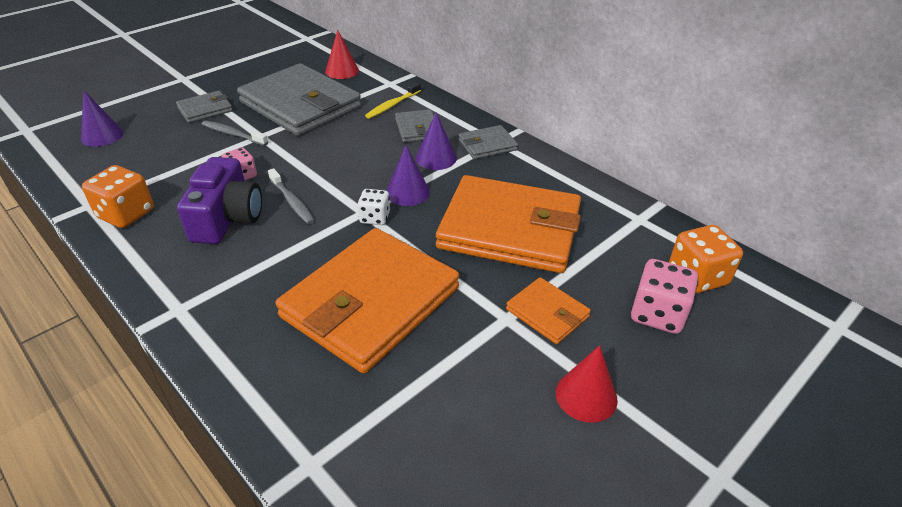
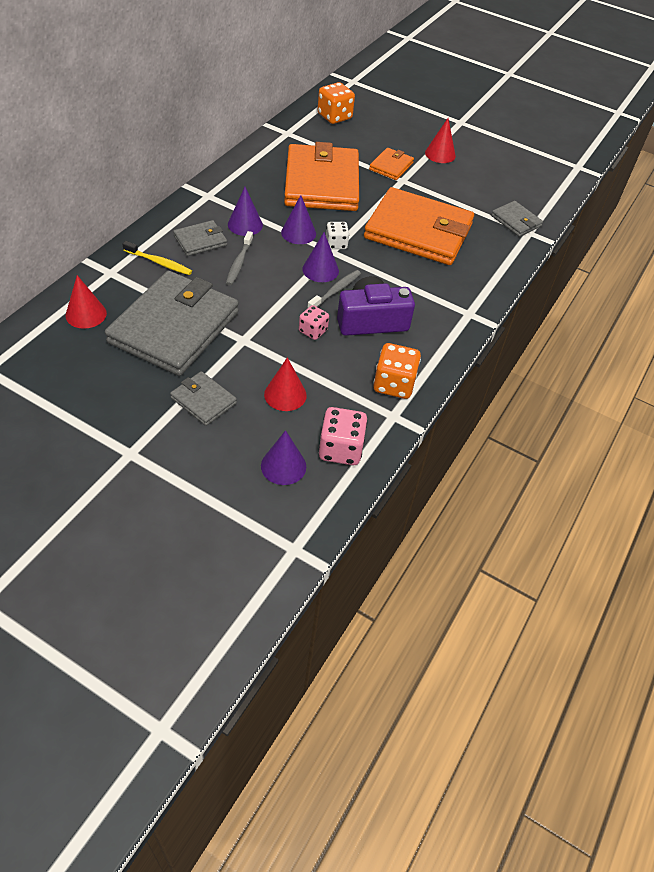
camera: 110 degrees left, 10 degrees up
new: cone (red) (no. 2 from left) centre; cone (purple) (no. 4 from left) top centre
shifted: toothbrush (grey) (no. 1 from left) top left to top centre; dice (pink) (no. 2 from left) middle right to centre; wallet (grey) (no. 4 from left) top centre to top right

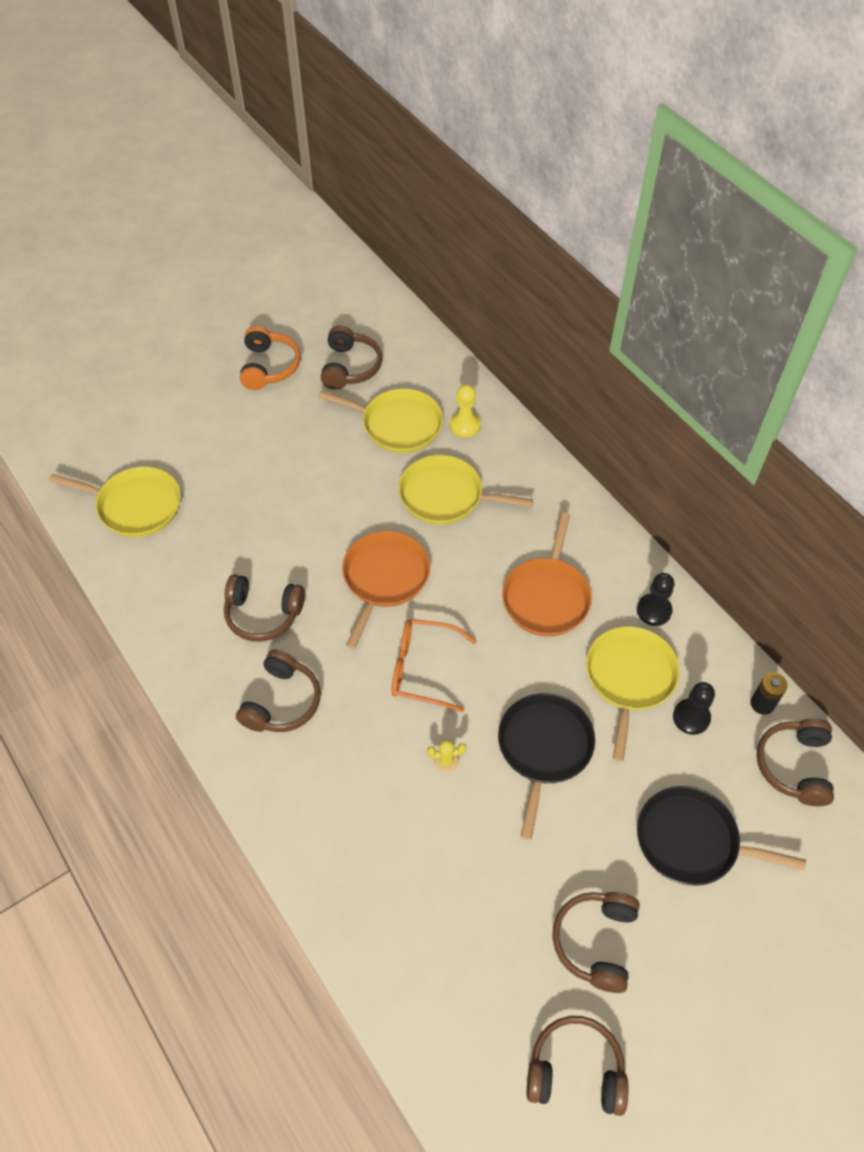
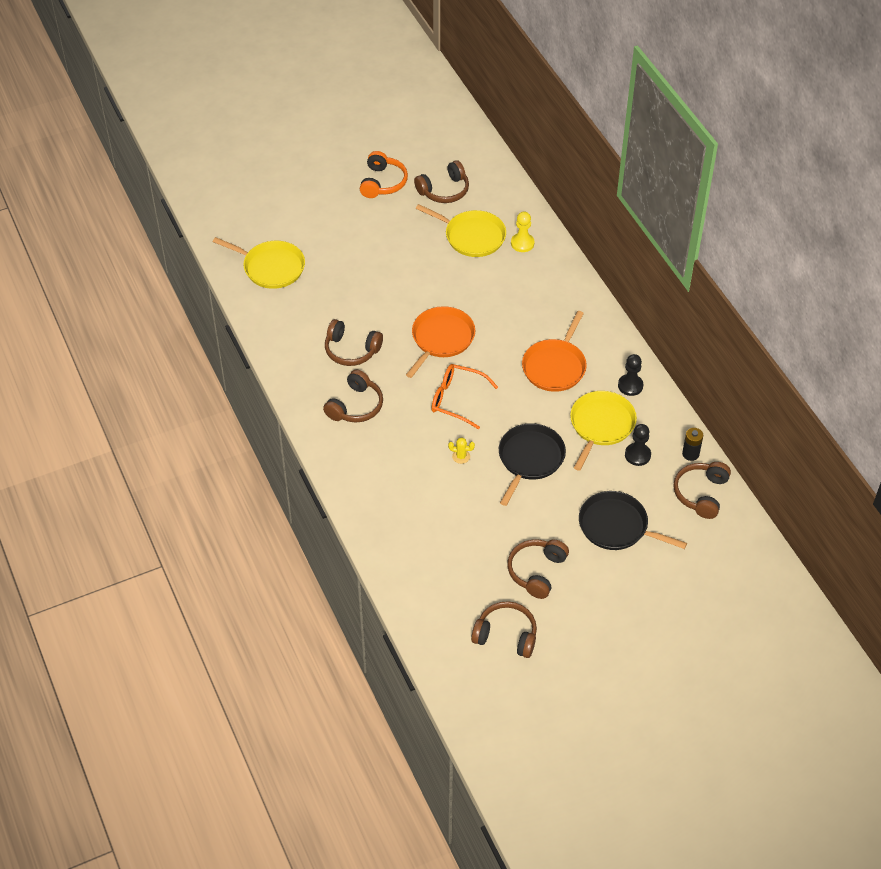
camera: 10 degrees right, 5 degrees down
gone: pan (yellow) (no. 3 from left) centre
rotated: headphones (brown) (no. 3 from left) top centre = top centre 45 degrees clockwise

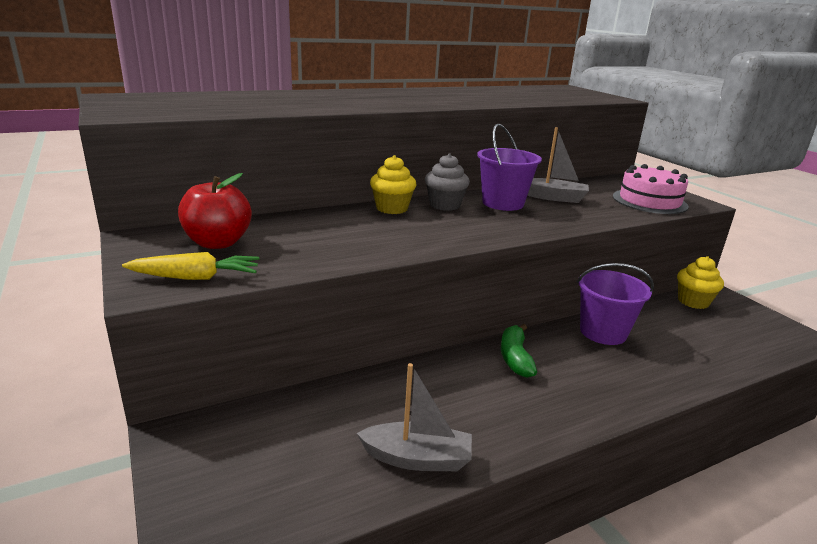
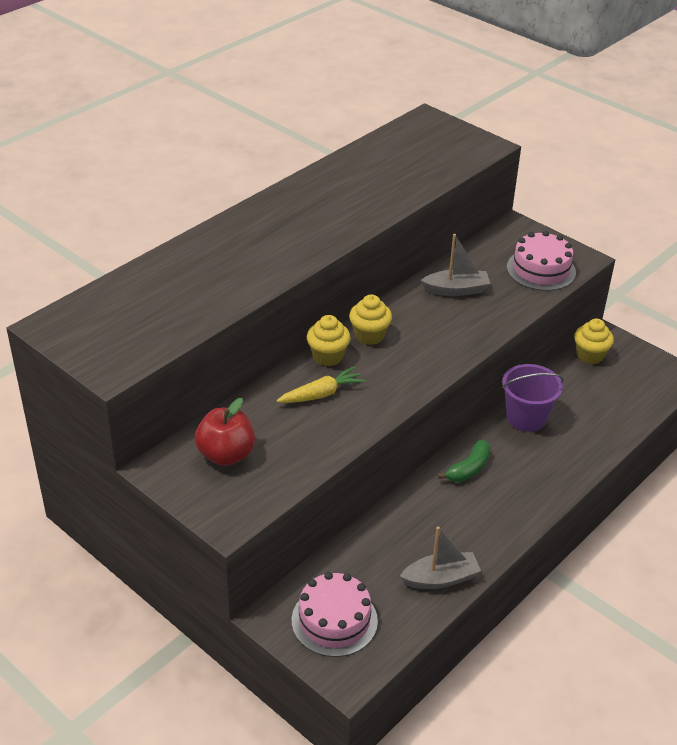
camera: 20 degrees left, 15 degrees up
gone: bucket (purple) (no. 1 from left) top centre
new: cake (pink) (no. 1 from left) bottom centre
shifted: carrot (yellow) middle left to centre
repainted: cupcake (grey) centre to cupcake (yellow) (no. 2 from left) centre
rotated: banana (green) centre = middle right 120 degrees counterclockwise

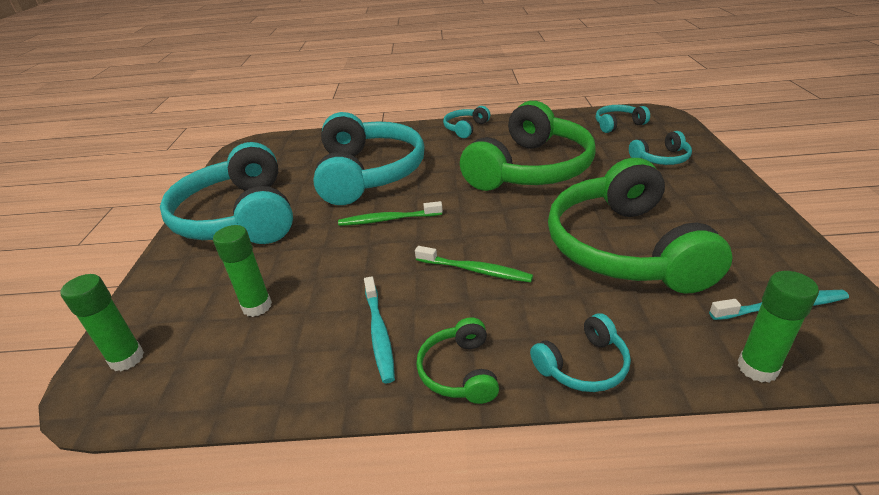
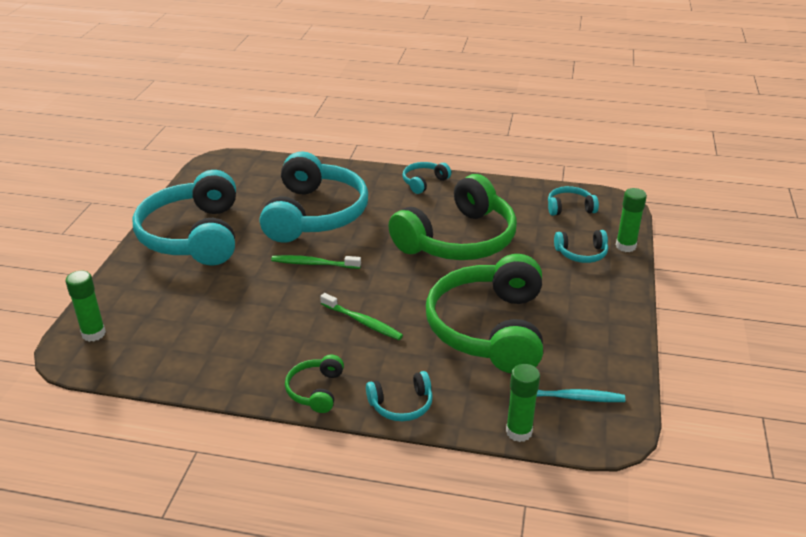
camera: 10 degrees right, 0 degrees up
gone: toothbrush (turquoise) (no. 1 from left) centre
shifted: glue stick (green) (no. 2 from left in the first image) middle left to glue stick (green) (no. 3 from left) middle right

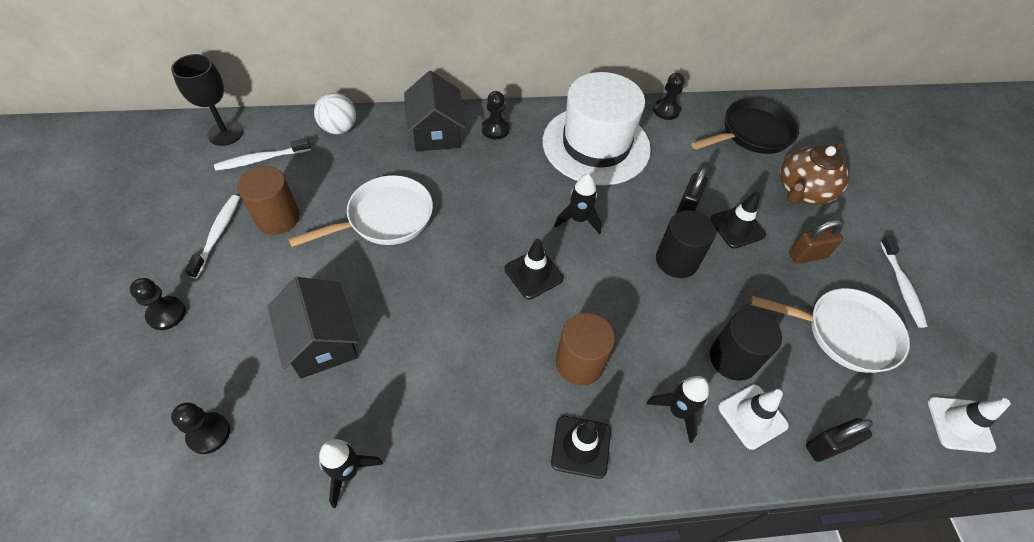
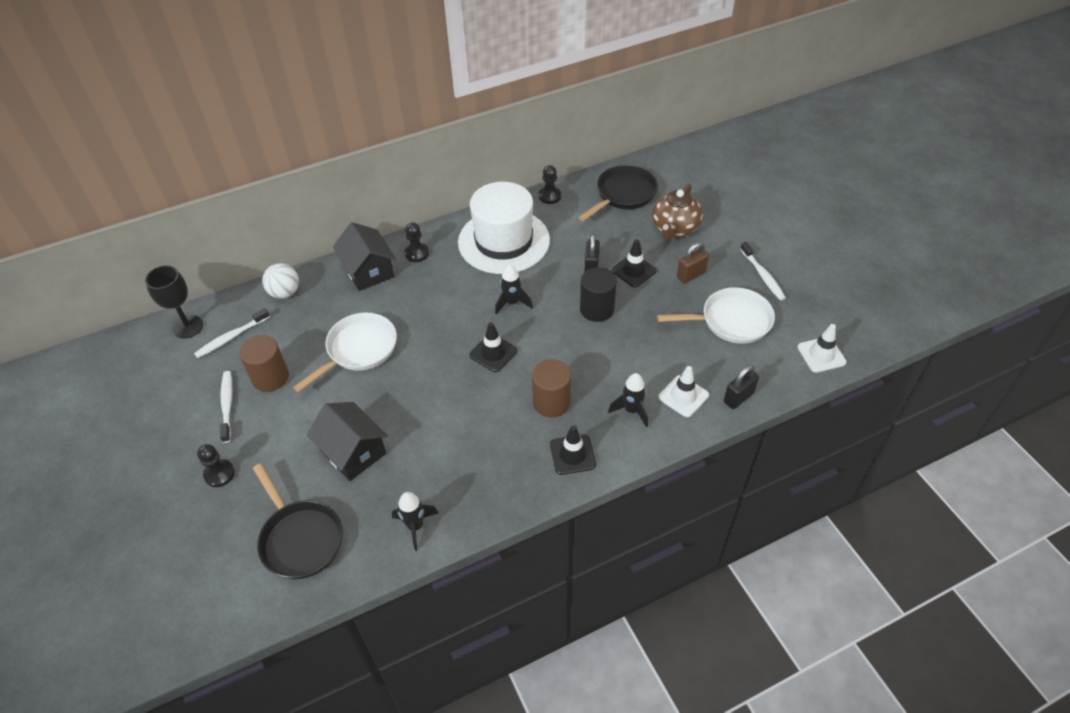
camera: 15 degrees left, 5 degrees down
gone: cylinder (black) (no. 2 from left) middle right
swapped: pawn (black) (no. 2 from left) bottom left to pan (black) (no. 1 from left) bottom left

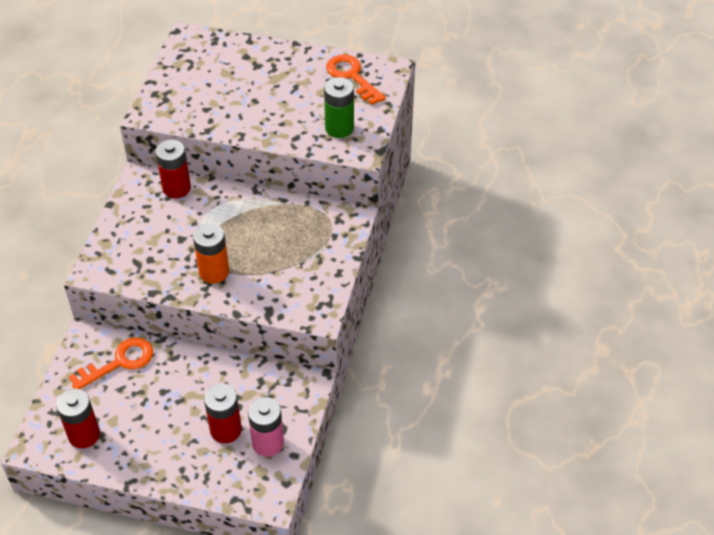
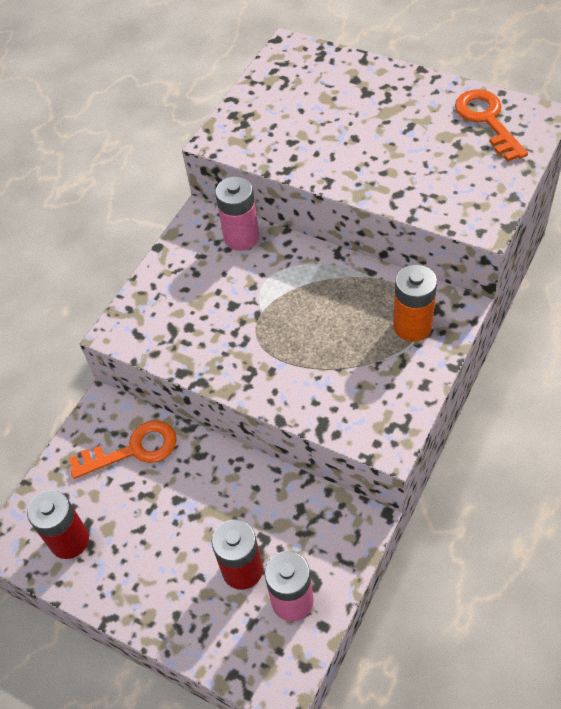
camera: 20 degrees right, 5 degrees up
gone: battery (green) top centre
shifted: battery (orange) middle left to middle right
repainted: battery (red) (no. 2 from left) top left to battery (pink) (no. 1 from left) top centre

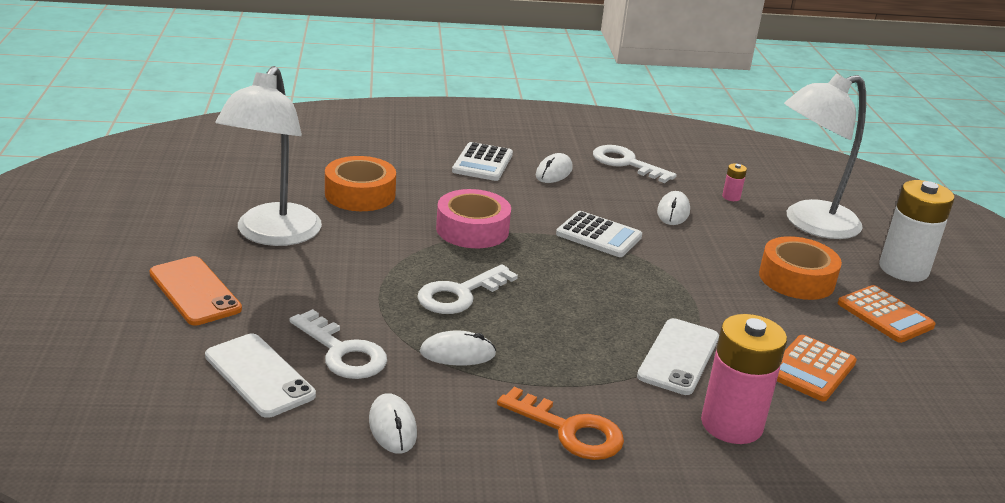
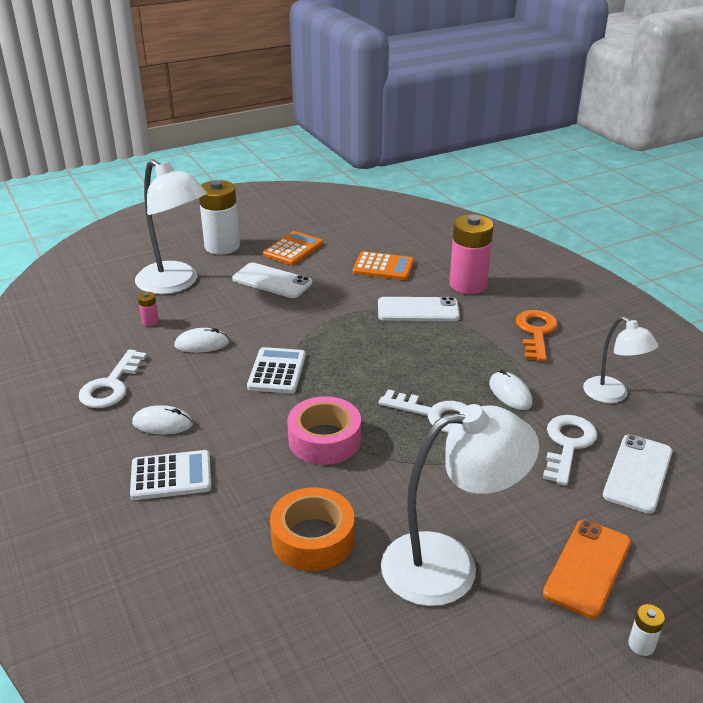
camera: 110 degrees left, 5 degrees up
new: battery (white) (no. 2 from left) bottom right
swapped: tape (orange) (no. 2 from left) middle right to phone (white) (no. 1 from left) centre; mouse (white) (no. 1 from left) bottom centre to lamp (white) (no. 3 from left) middle right

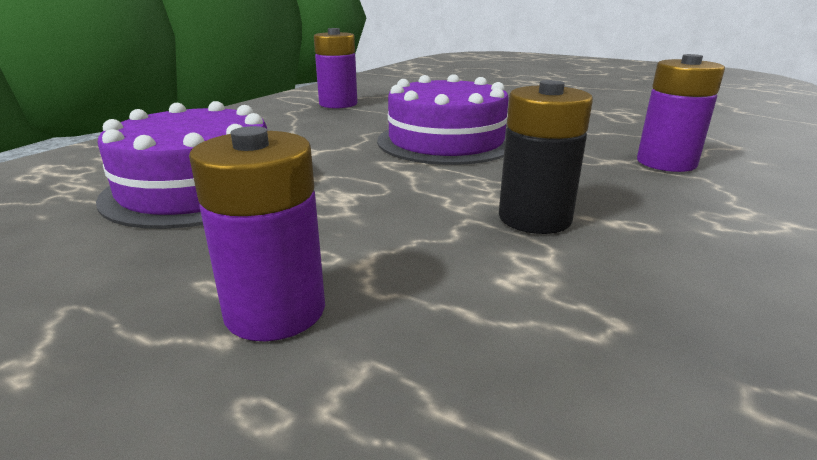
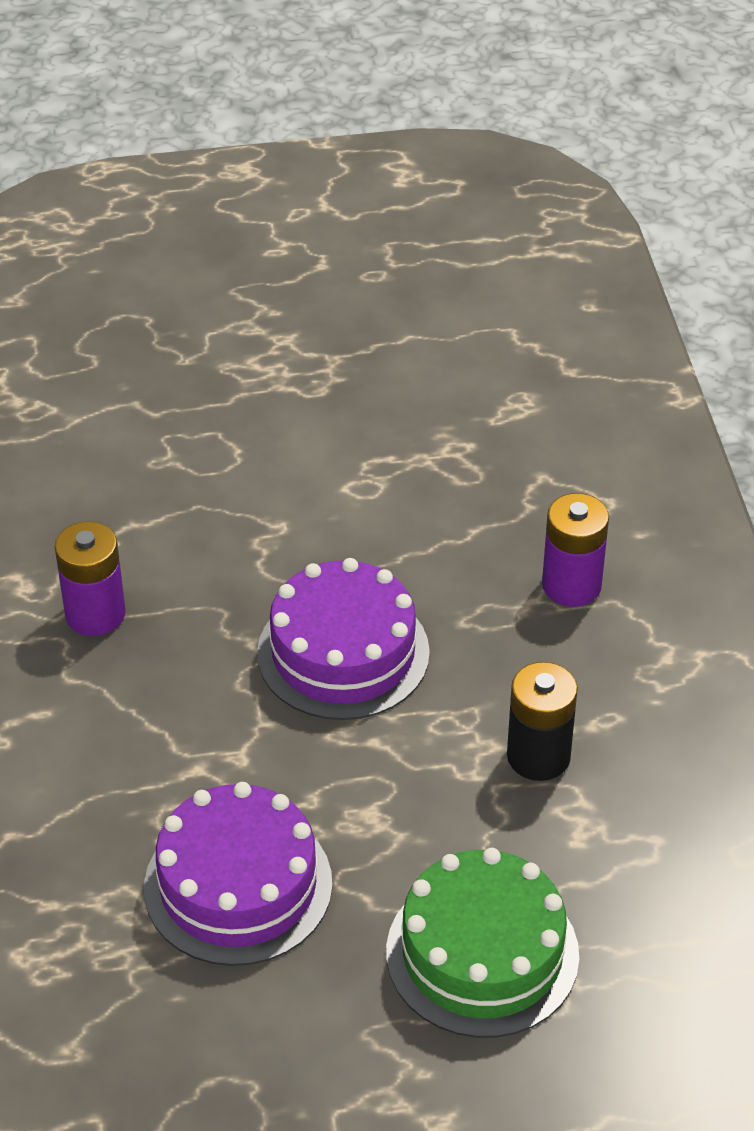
camera: 40 degrees left, 20 degrees up
swapped: battery (purple) (no. 1 from left) middle left to cake (green) bottom centre

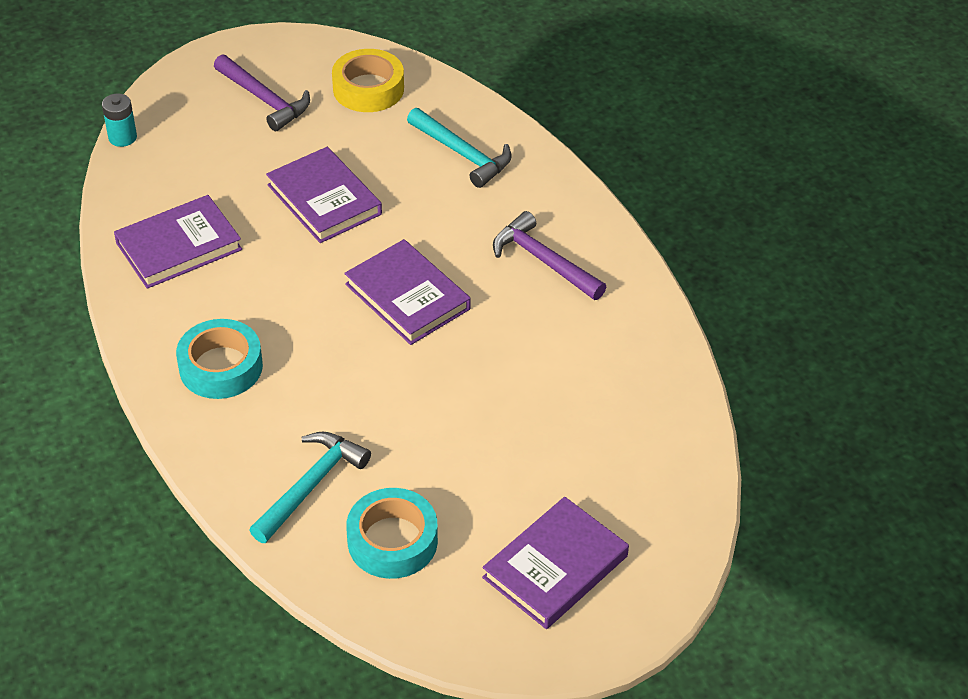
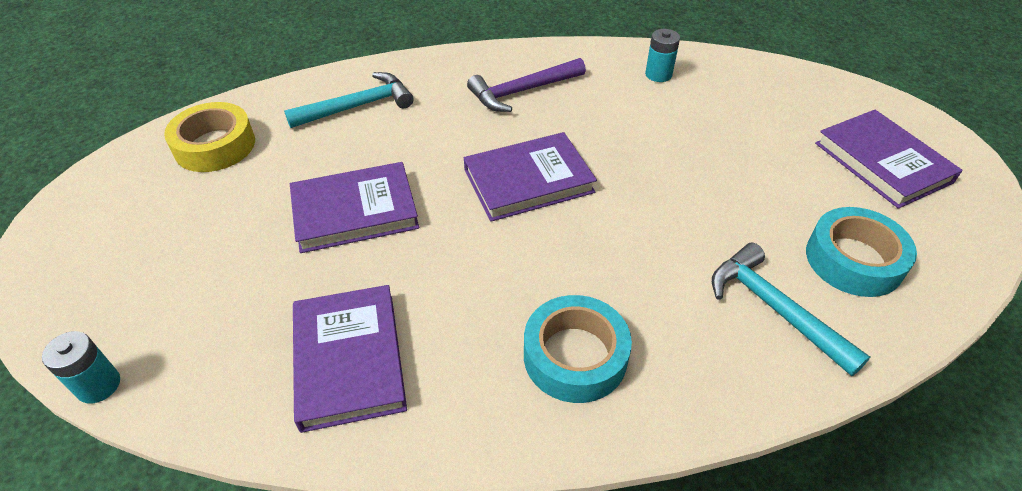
camera: 70 degrees left, 0 degrees up
gone: hammer (purple) (no. 1 from left) top left
new: battery (turquoise) (no. 2 from left) top centre

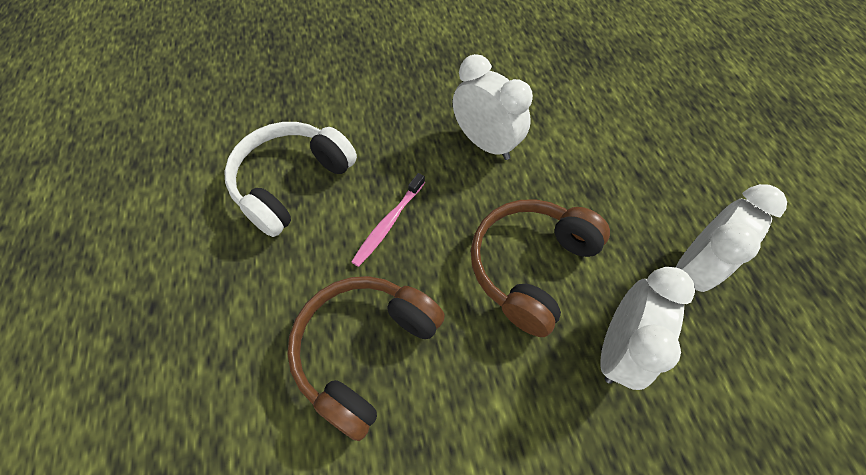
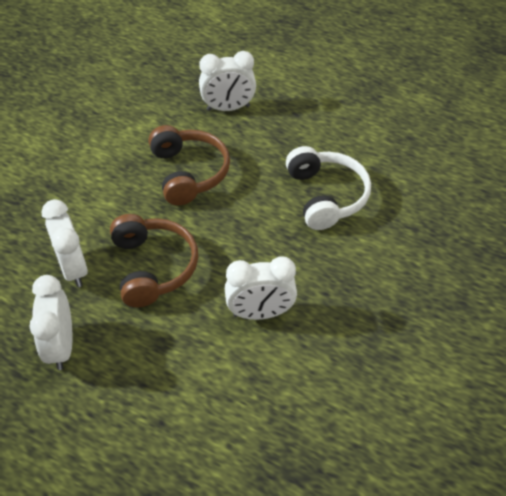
camera: 130 degrees right, 10 degrees down
gone: toothbrush (pink) centre
new: clock (white) (no. 3 from left) top centre

